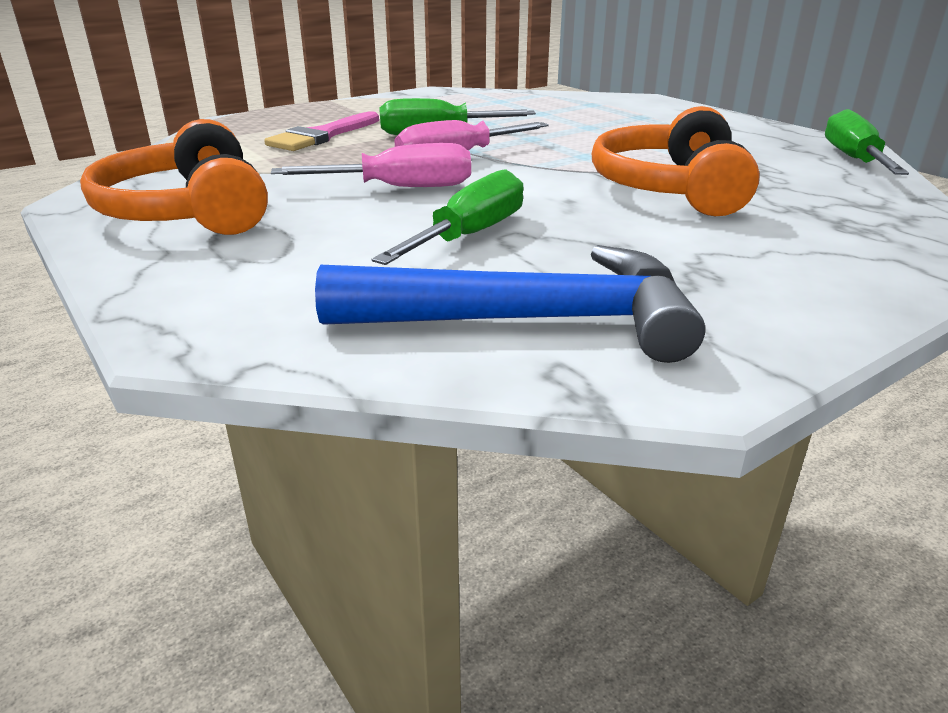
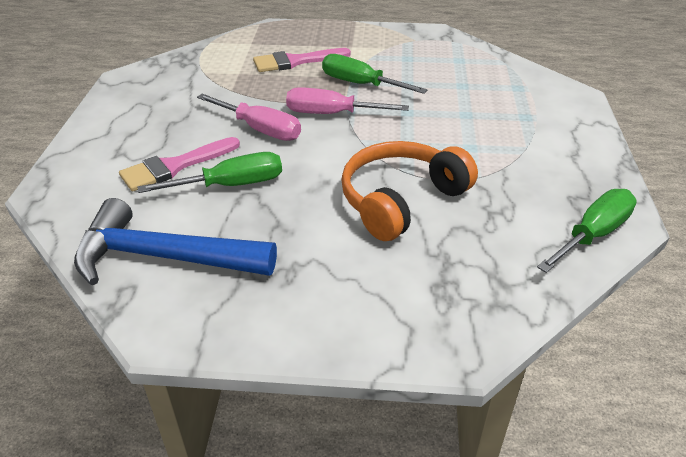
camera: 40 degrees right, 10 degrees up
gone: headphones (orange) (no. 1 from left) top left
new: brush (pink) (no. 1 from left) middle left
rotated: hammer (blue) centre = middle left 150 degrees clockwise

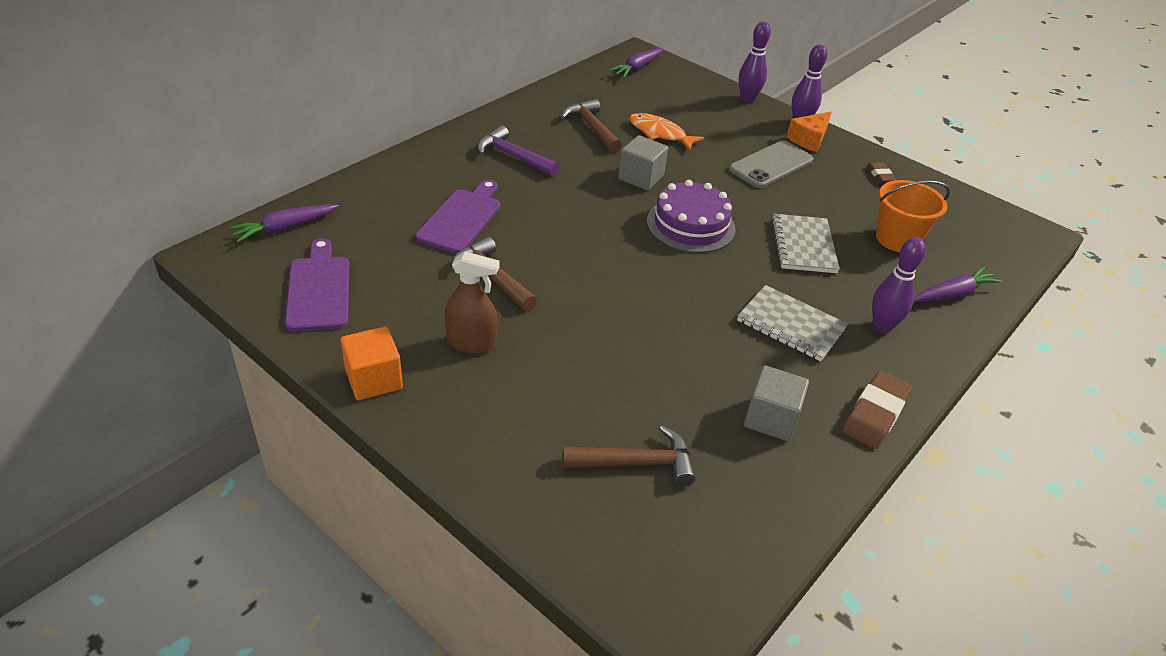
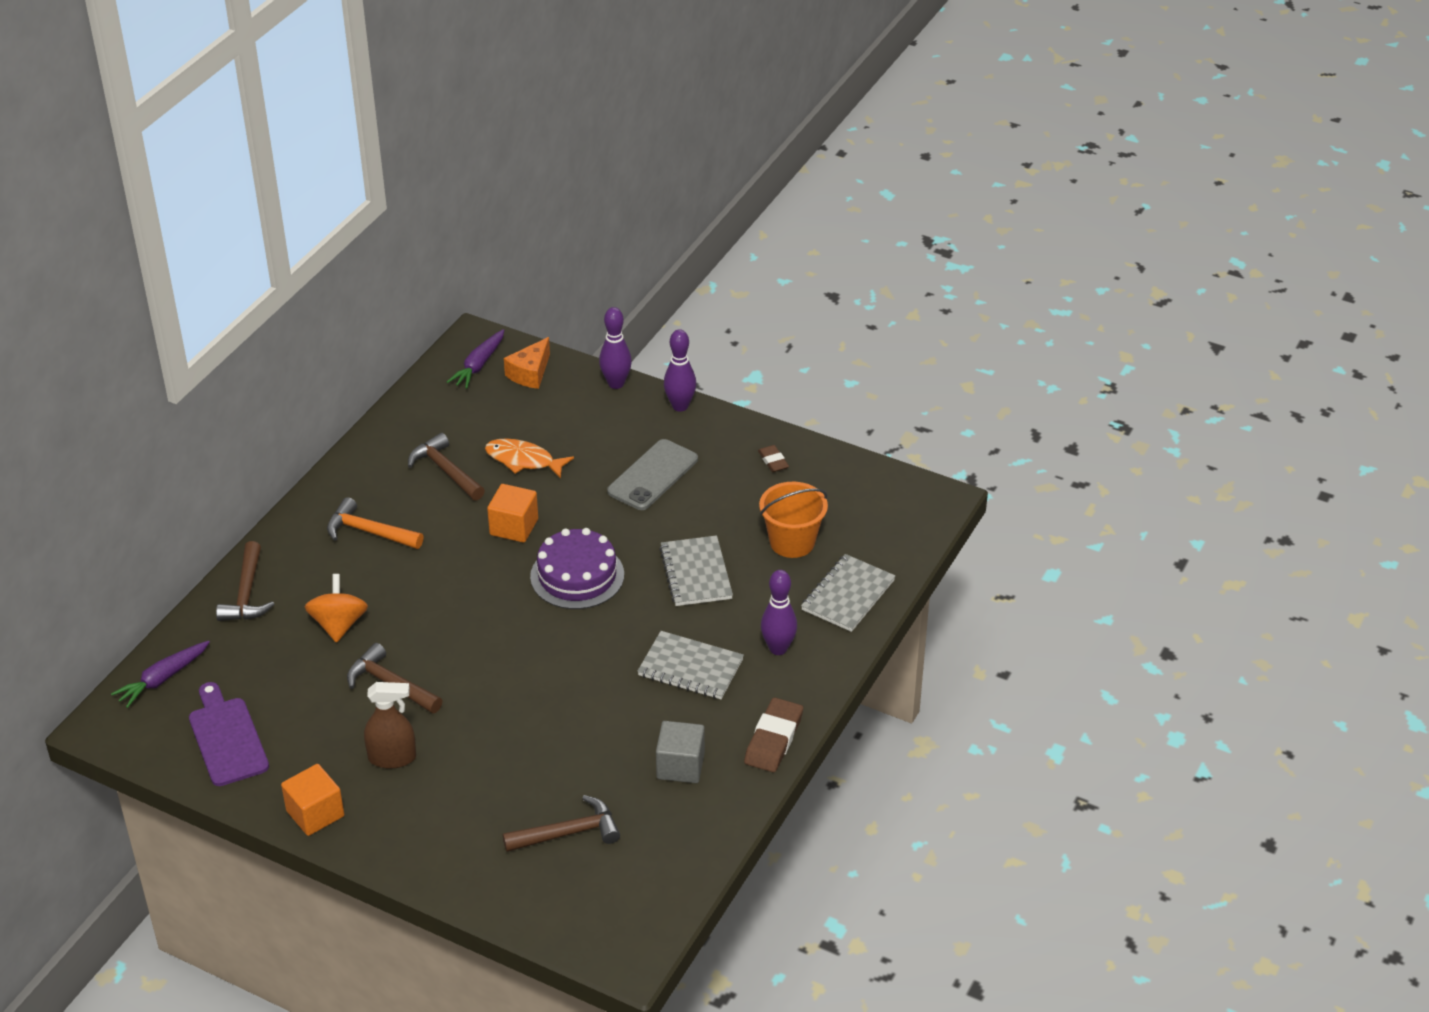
camera: 10 degrees left, 0 degrees up
new: hammer (brown) (no. 1 from left) middle left
shifted: cheese (orange) top right to centre
swapped: cutting board (purple) (no. 2 from left) top centre to spinning top (orange) middle left; carrot (purple) (no. 3 from left) middle right to notebook (grey) (no. 3 from left) centre
repainted: hammer (purple) top centre to hammer (orange) middle left; cube (grey) (no. 1 from left) top centre to cube (orange) (no. 2 from left) centre

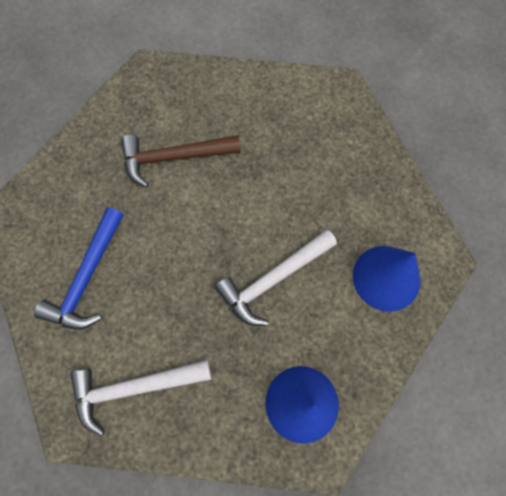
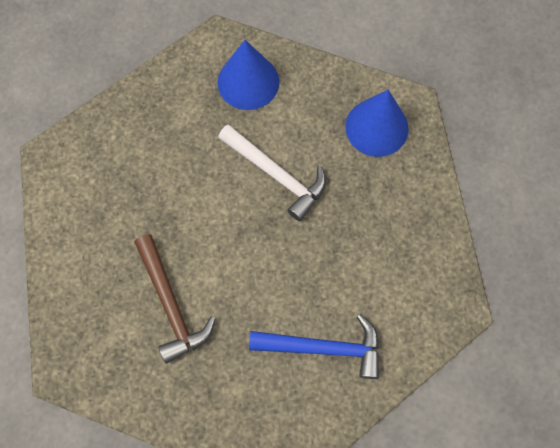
camera: 105 degrees left, 0 degrees up
gone: hammer (white) (no. 1 from left) bottom left

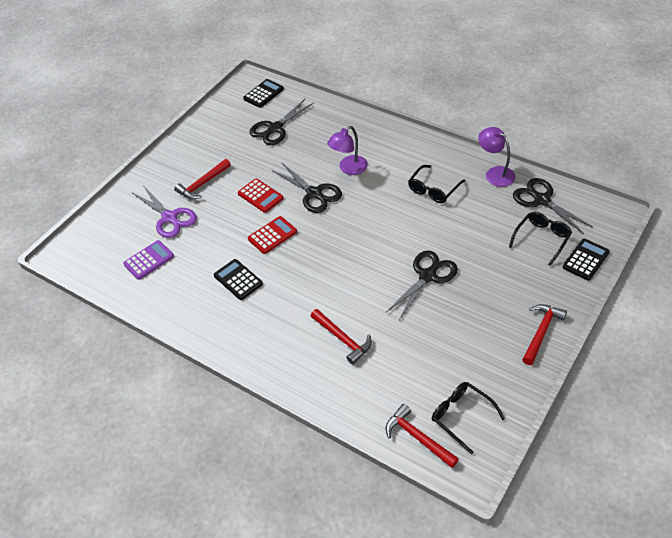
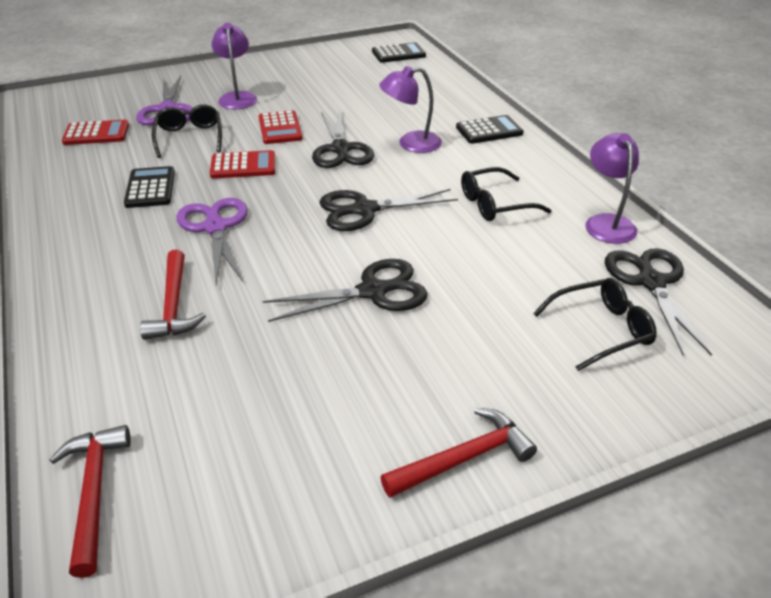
camera: 30 degrees right, 10 degrees down
new: scissors (purple) (no. 2 from left) middle left
shifted: glasses (black) (no. 2 from left in the first image) bottom right to glasses (black) (no. 1 from left) top left; scissors (black) (no. 1 from left in the first image) top centre to scissors (black) (no. 3 from left) centre; calculator (black) (no. 3 from left) middle right to top centre
swapped: hammer (red) (no. 1 from left) top left to lamp (purple) (no. 1 from left) top left
repainted: calculator (purple) middle left to calculator (red) (no. 1 from left) top left

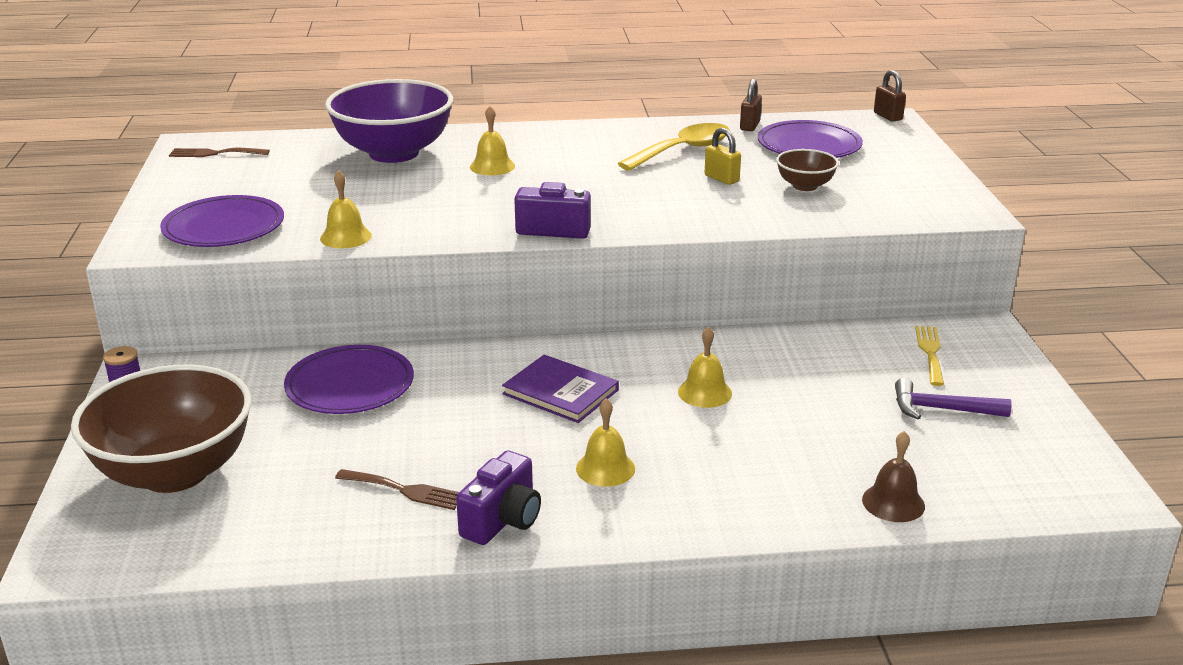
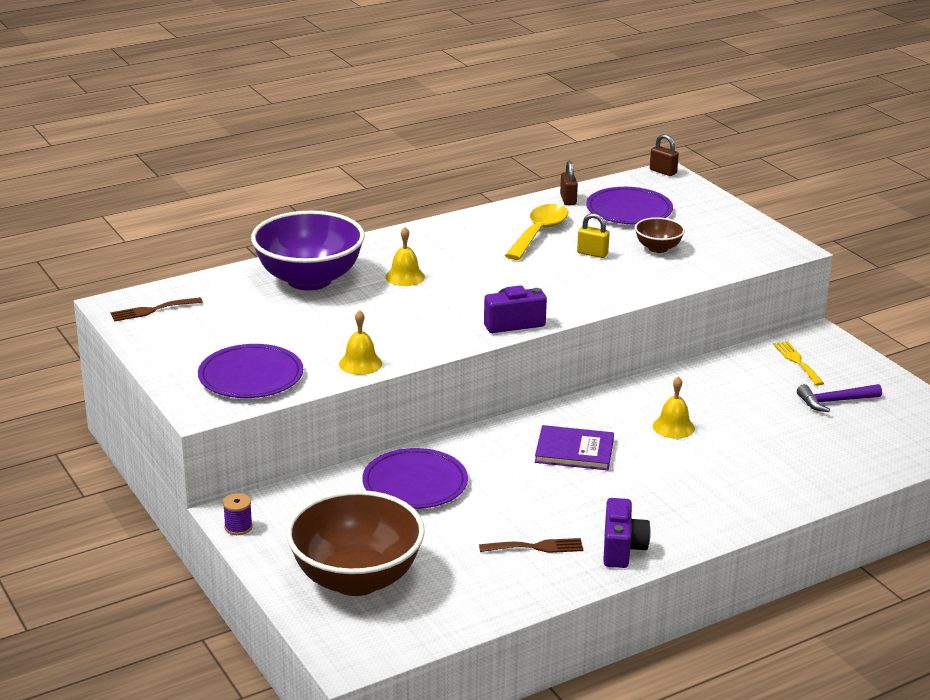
camera: 25 degrees left, 0 degrees up
gone: bell (yellow) (no. 3 from left) centre; bell (brown) bottom right

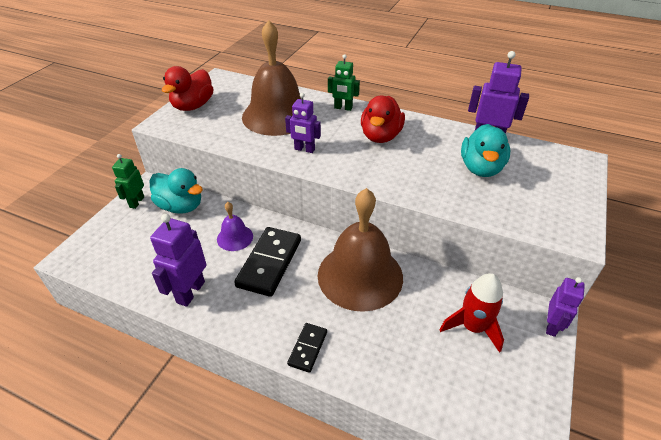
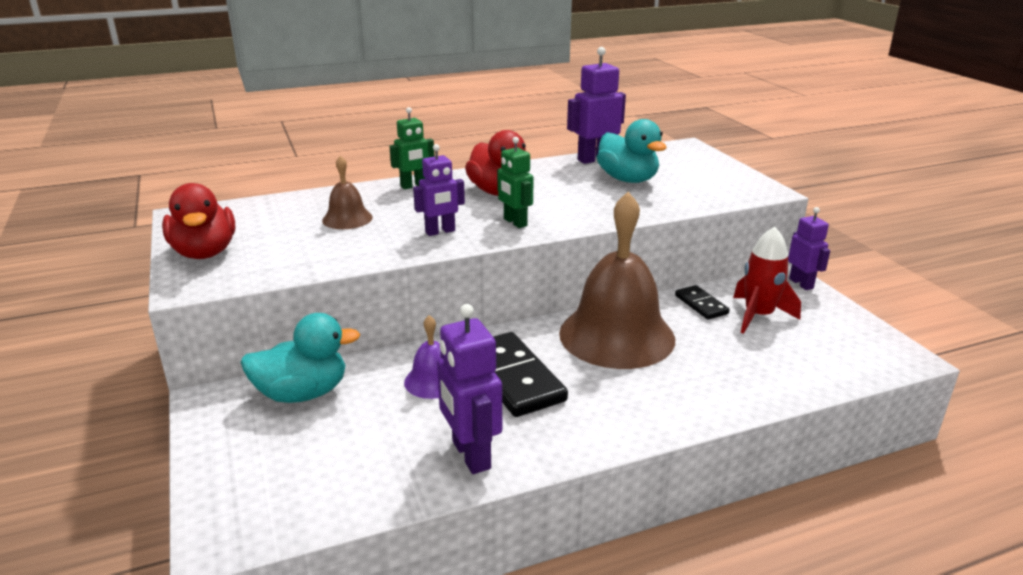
camera: 45 degrees left, 15 degrees down
shifted: robot (green) (no. 1 from left in the first image) middle left to robot (green) (no. 2 from left) top centre; domino (black) (no. 2 from left) bottom centre to middle right
scaled: bell (brown) (no. 1 from left) top centre = centre x0.46

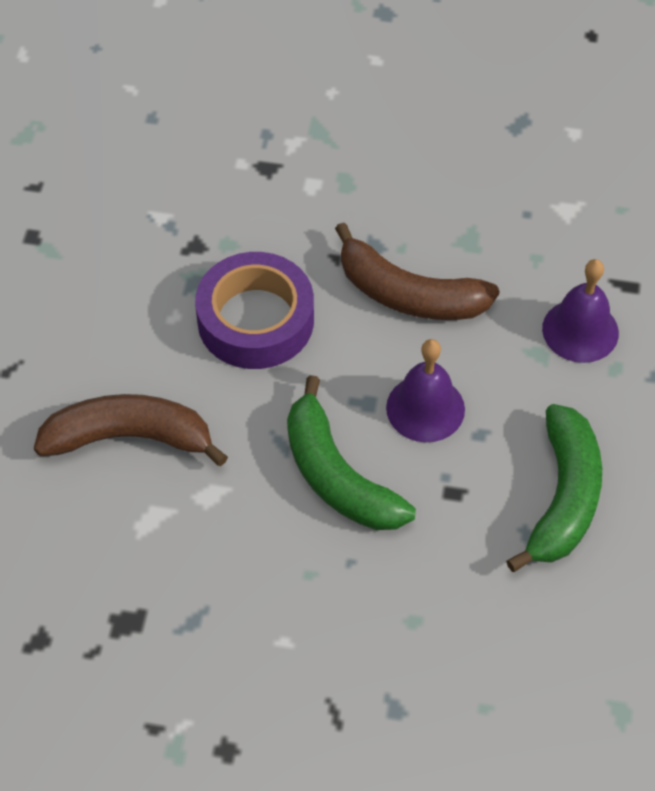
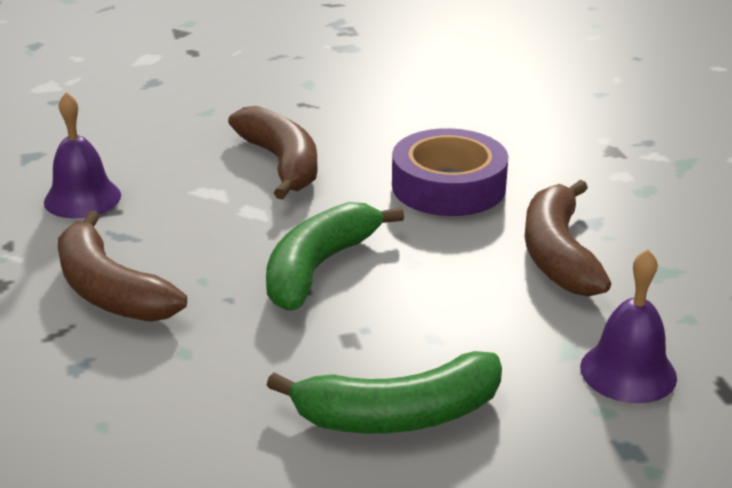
camera: 65 degrees right, 25 degrees down
new: banana (brown) (no. 1 from left) middle left
shifted: bell (purple) (no. 1 from left) centre to top left

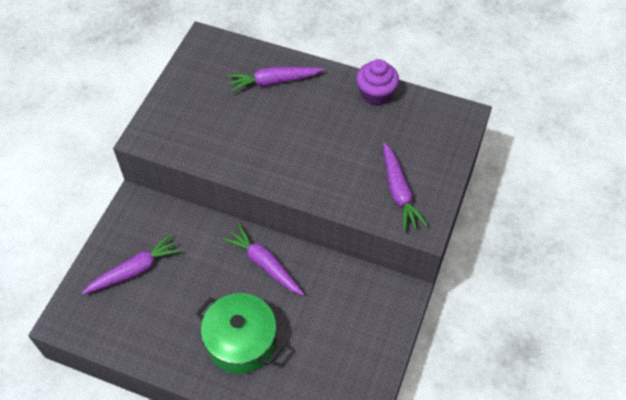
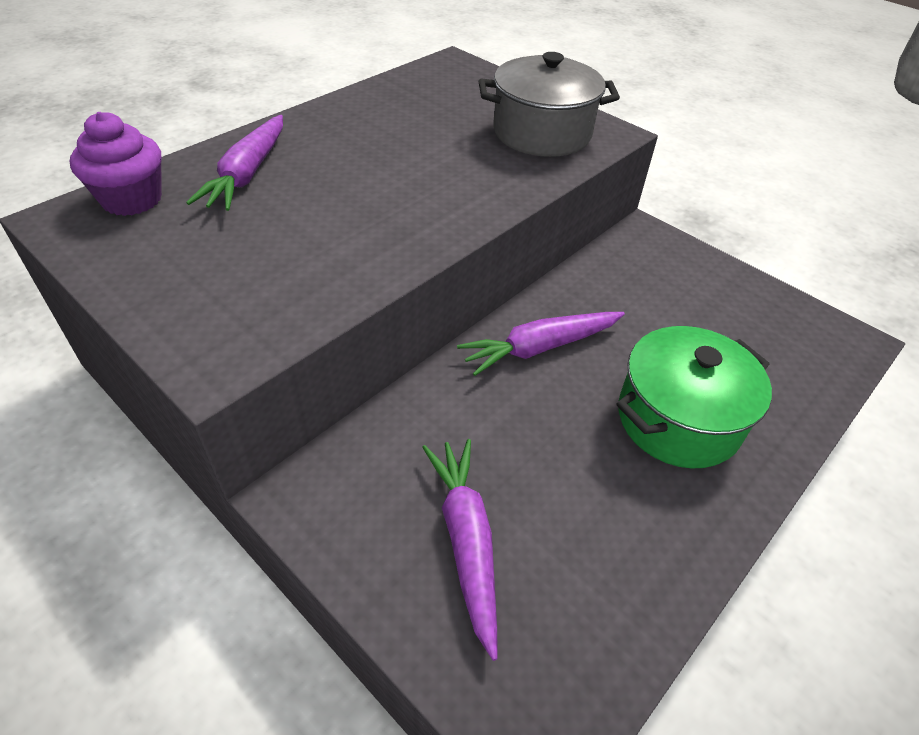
camera: 70 degrees left, 10 degrees down
shifted: cupcake (purple) top centre to top left
swapped: carrot (purple) (no. 4 from left) centre to pot (grey) top centre

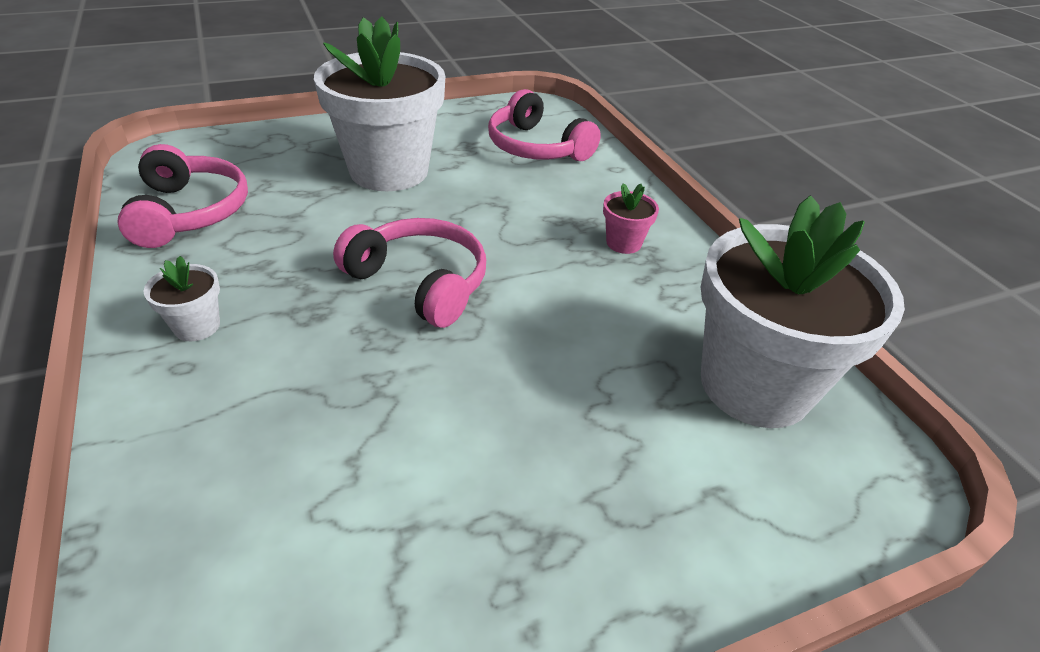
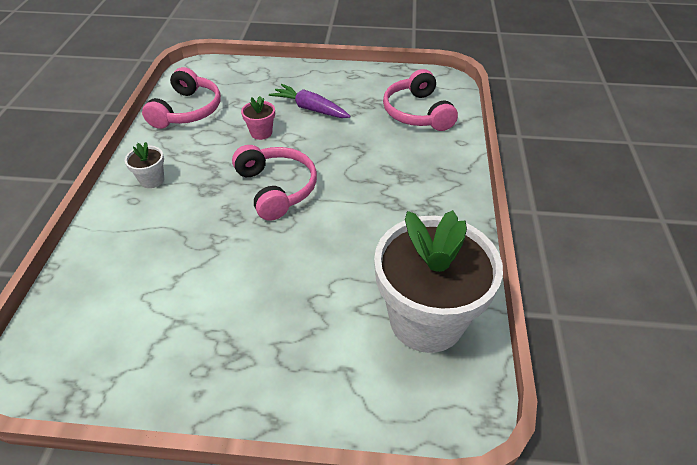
camera: 30 degrees right, 5 degrees up
shifted: flower pot (pink) centre to top centre
swapped: flower pot (white) (no. 2 from left) top centre to carrot (purple) top centre

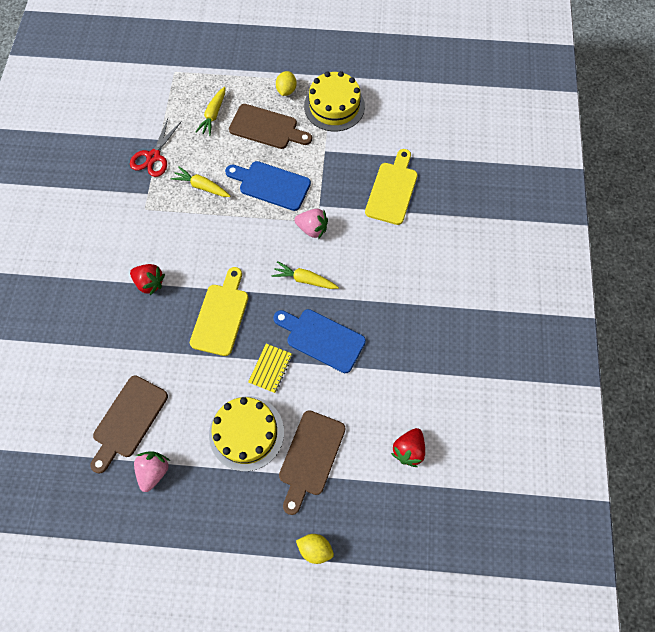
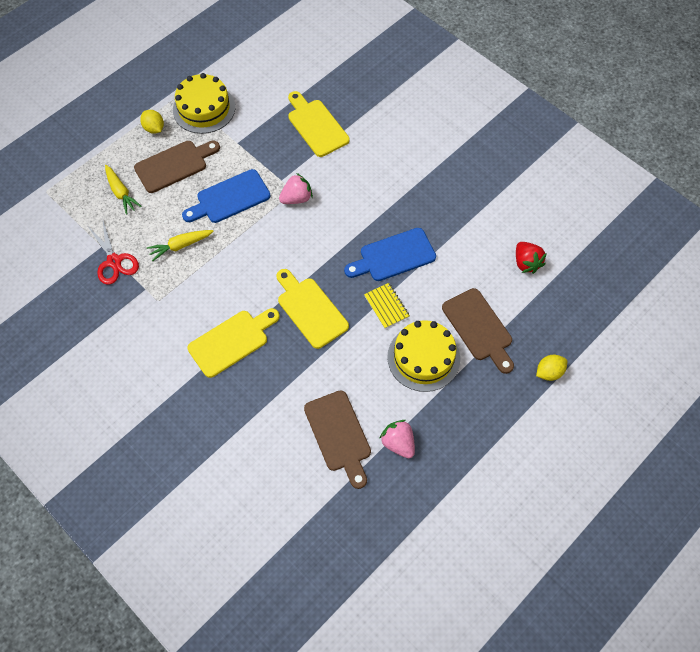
camera: 50 degrees left, 5 degrees down
gone: carrot (yellow) (no. 3 from left) centre
swapped: strawberry (red) (no. 1 from left) middle left to cutting board (yellow) (no. 1 from left) middle left

